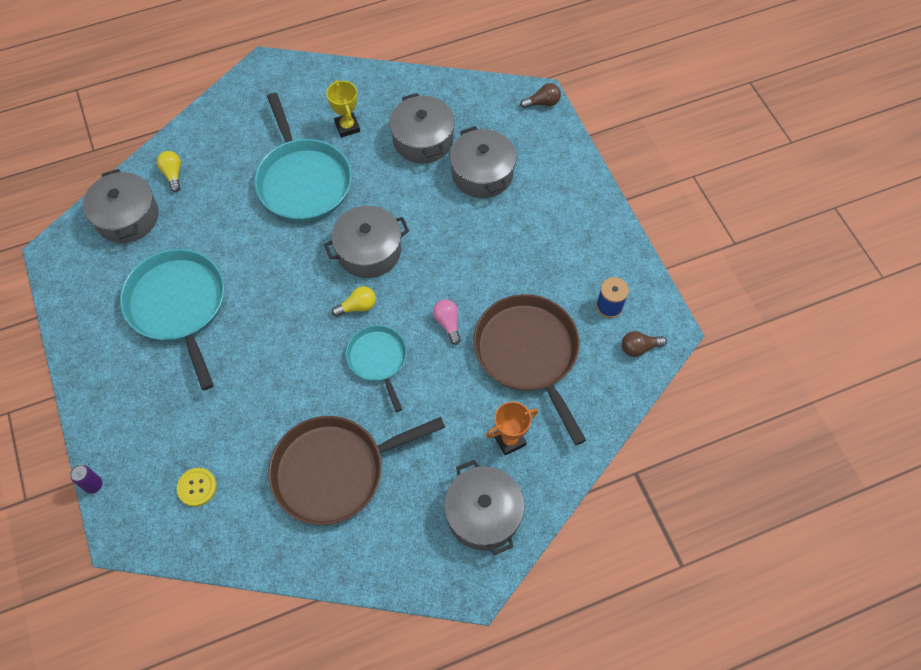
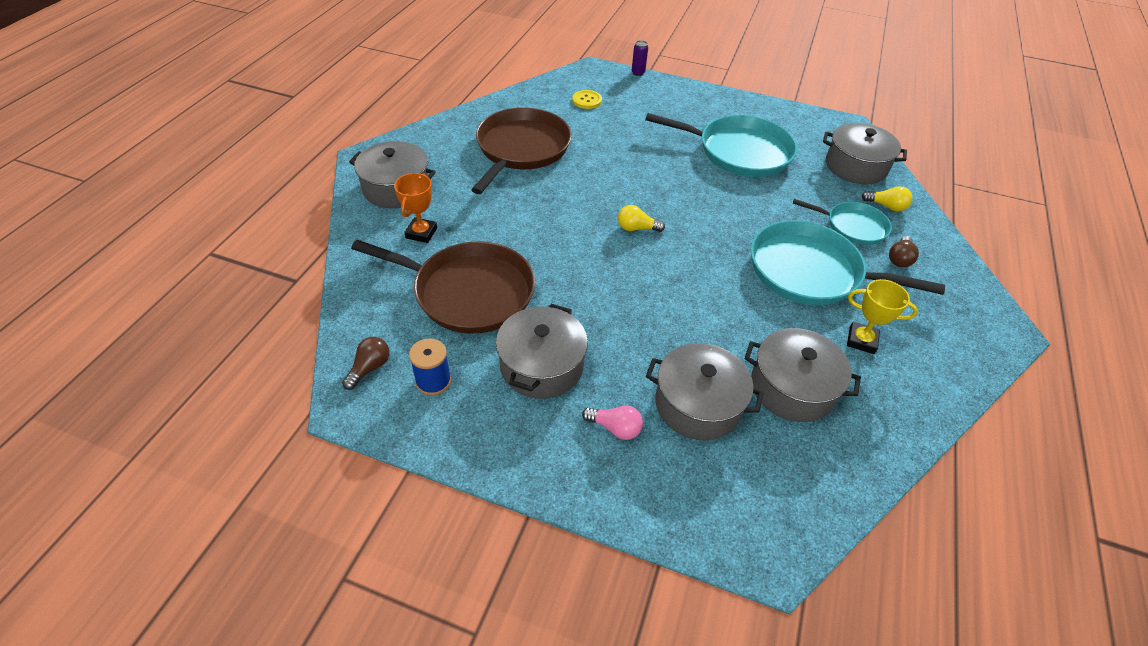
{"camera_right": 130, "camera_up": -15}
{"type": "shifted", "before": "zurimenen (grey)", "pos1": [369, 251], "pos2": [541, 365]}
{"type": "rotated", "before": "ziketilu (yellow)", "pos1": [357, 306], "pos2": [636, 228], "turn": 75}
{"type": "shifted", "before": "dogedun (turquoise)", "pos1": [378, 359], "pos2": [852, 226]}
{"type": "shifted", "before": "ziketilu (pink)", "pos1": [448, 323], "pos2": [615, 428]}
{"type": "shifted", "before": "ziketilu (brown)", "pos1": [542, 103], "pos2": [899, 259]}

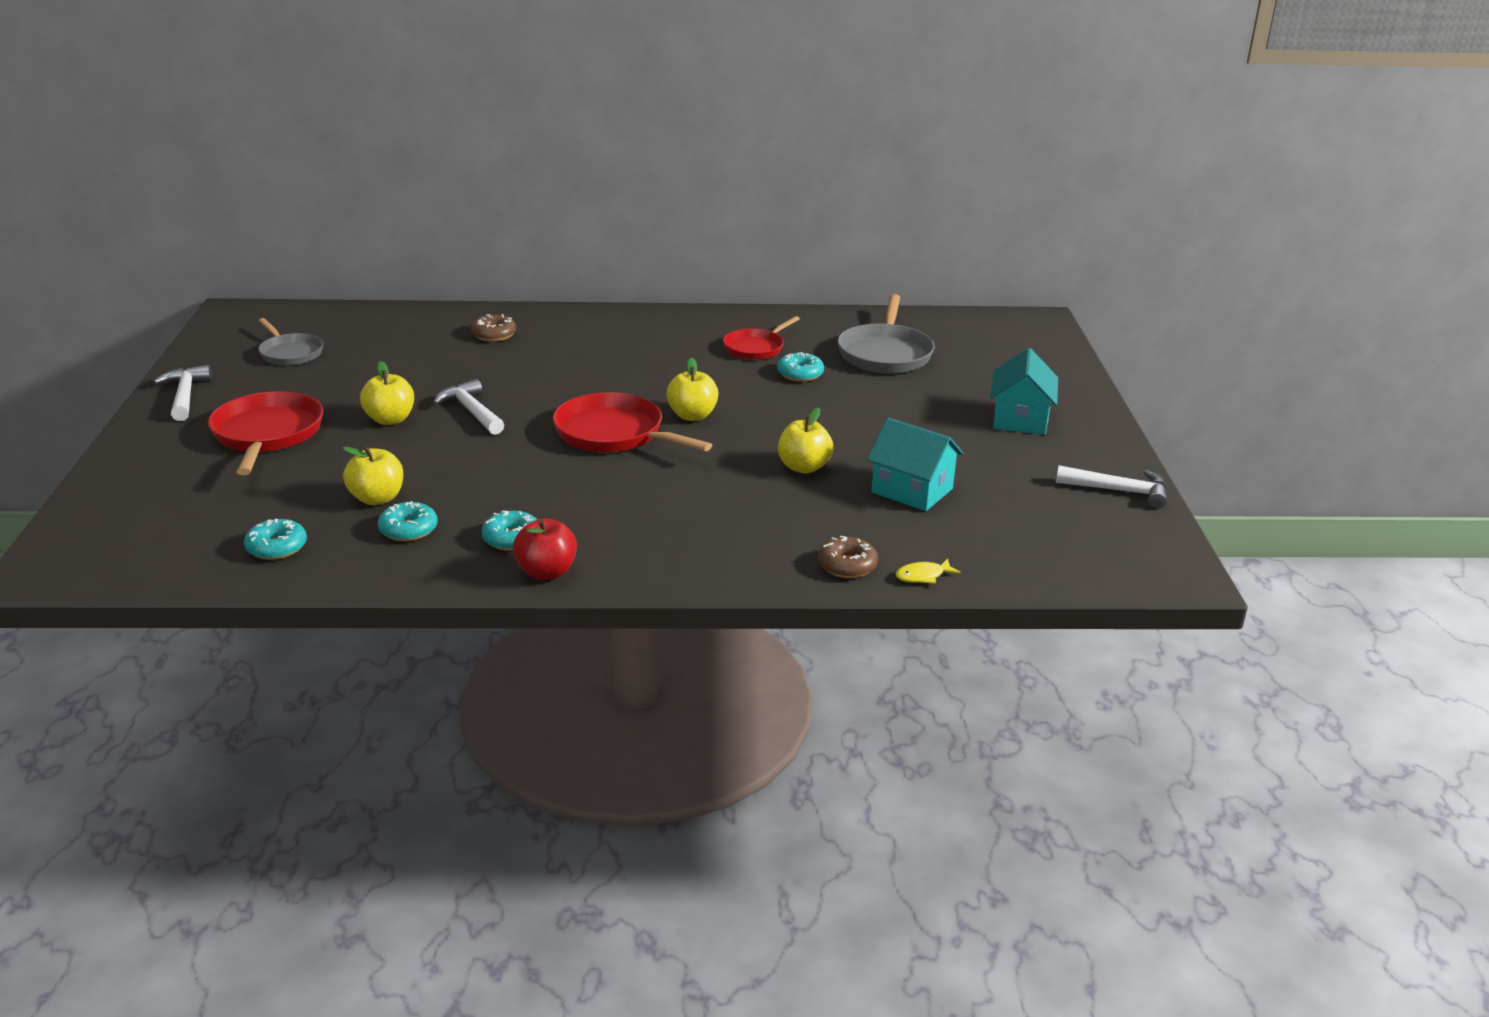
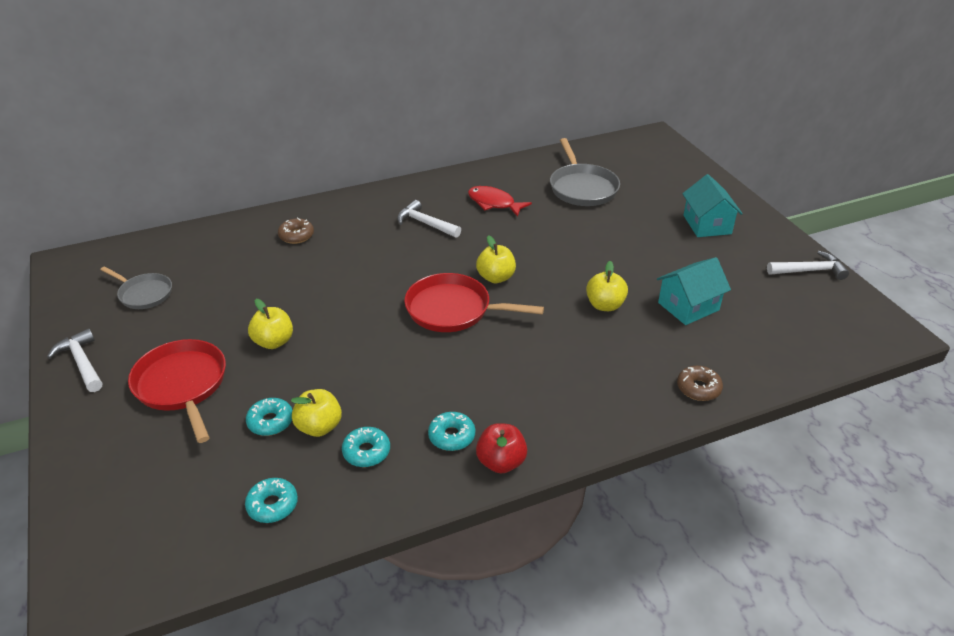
{"camera_right": -20, "camera_up": 10}
{"type": "shifted", "before": "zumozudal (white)", "pos1": [471, 411], "pos2": [425, 223]}
{"type": "swapped", "before": "dogedun (red)", "after": "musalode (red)", "pos1": [756, 348], "pos2": [494, 203]}
{"type": "shifted", "before": "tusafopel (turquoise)", "pos1": [800, 374], "pos2": [270, 421]}
{"type": "rotated", "before": "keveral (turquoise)", "pos1": [912, 490], "pos2": [688, 306], "turn": -45}
{"type": "gone", "before": "musalode (yellow)", "pos1": [923, 576]}

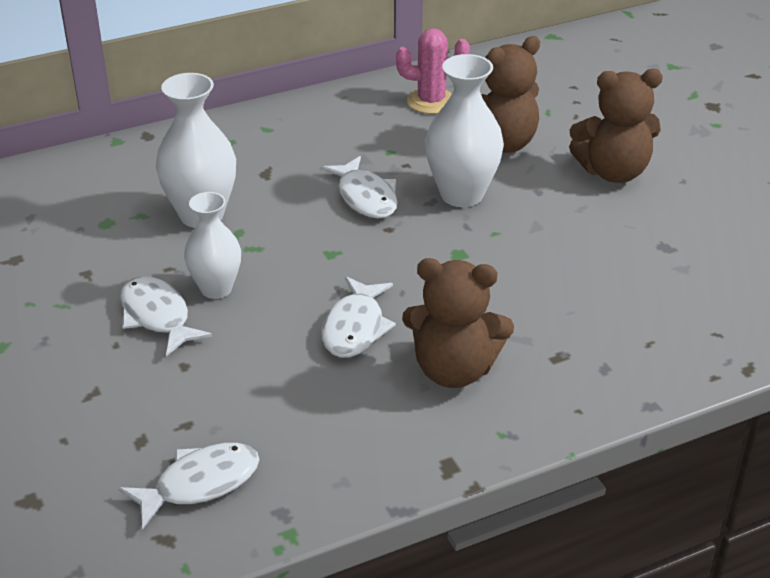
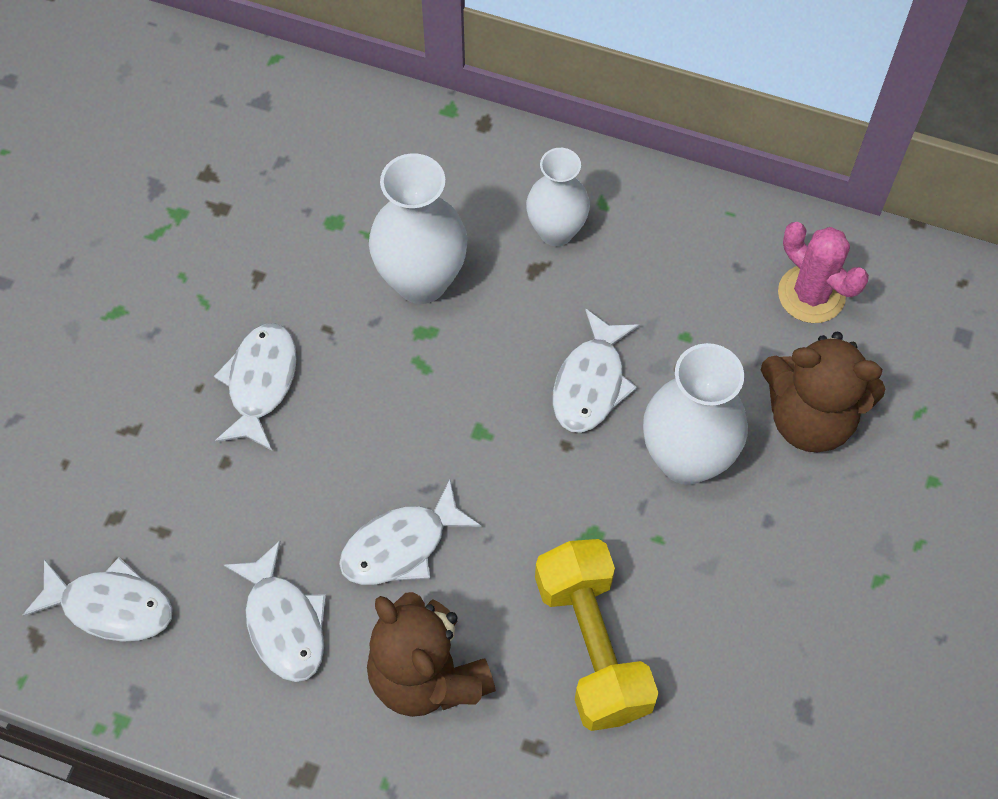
{"camera_right": 45, "camera_up": 25}
{"type": "shifted", "before": "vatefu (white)", "pos1": [216, 289], "pos2": [556, 231]}
{"type": "gone", "before": "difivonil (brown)", "pos1": [613, 172]}
{"type": "new", "after": "musalode (white)", "pos2": [284, 622]}
{"type": "new", "after": "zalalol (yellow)", "pos2": [592, 646]}

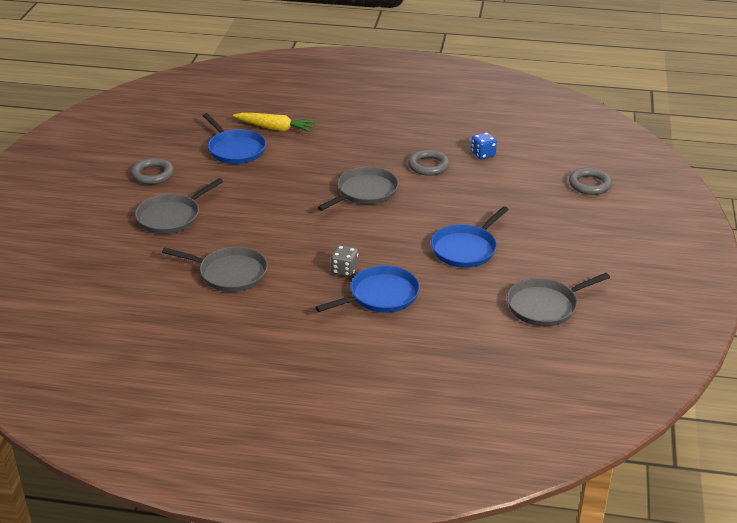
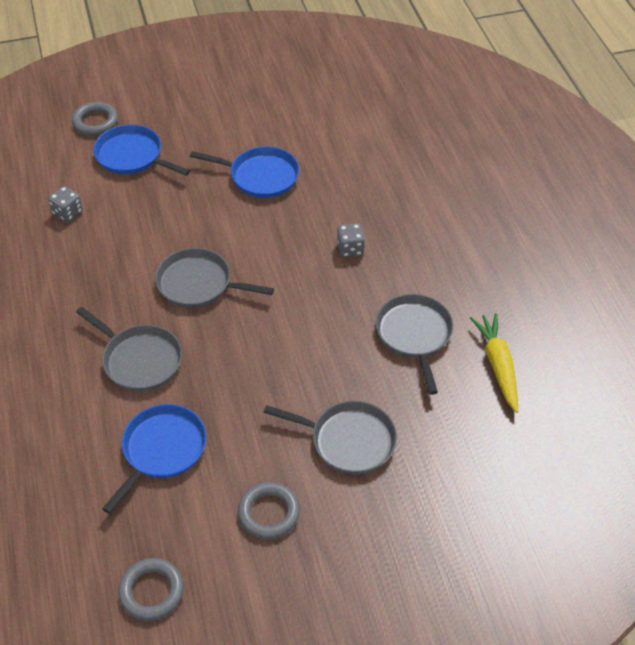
{"camera_right": -115, "camera_up": 15}
{"type": "shifted", "before": "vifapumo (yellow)", "pos1": [275, 128], "pos2": [497, 365]}
{"type": "shifted", "before": "dogedun (blue)", "pos1": [381, 296], "pos2": [132, 156]}
{"type": "shifted", "before": "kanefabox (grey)", "pos1": [428, 166], "pos2": [151, 591]}
{"type": "repainted", "before": "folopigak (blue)", "after": "folopigak (grey)", "pos1": [483, 154], "pos2": [67, 212]}
{"type": "shifted", "before": "dogedun (grey)", "pos1": [545, 306], "pos2": [139, 360]}

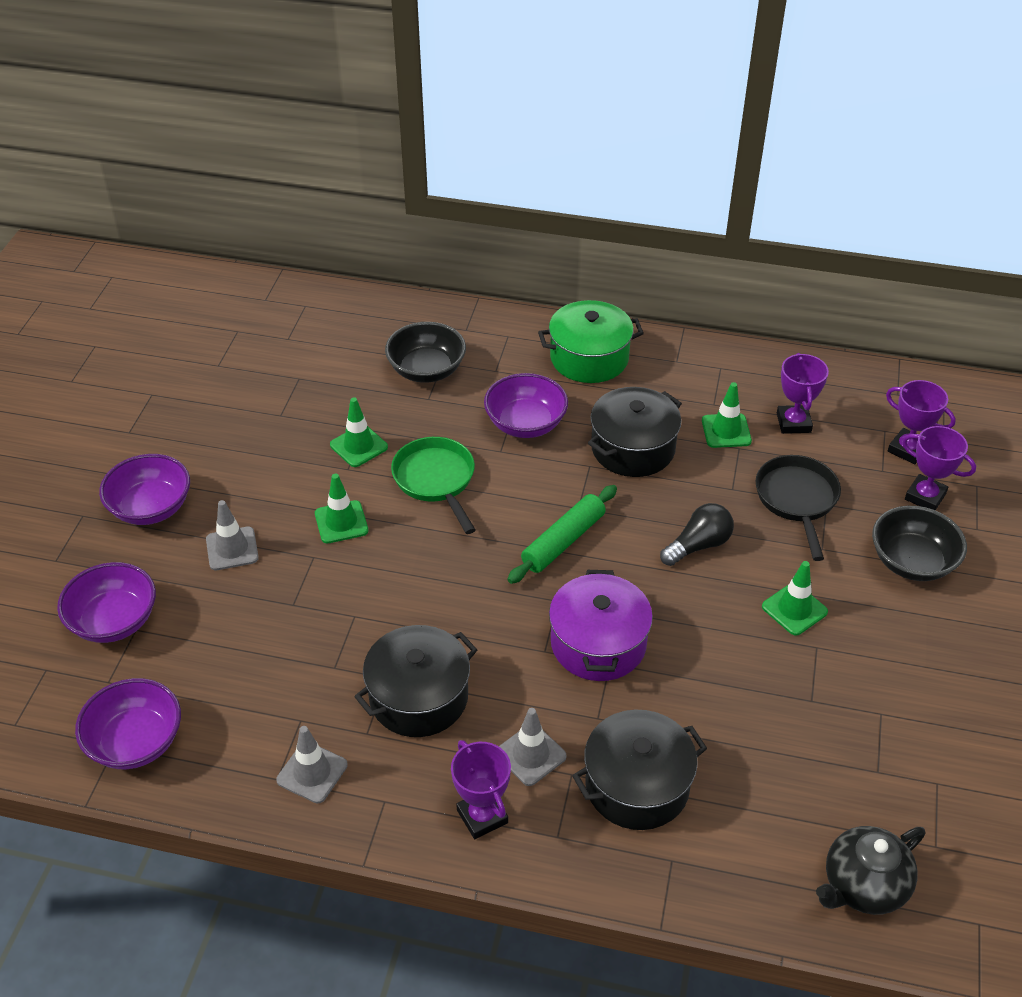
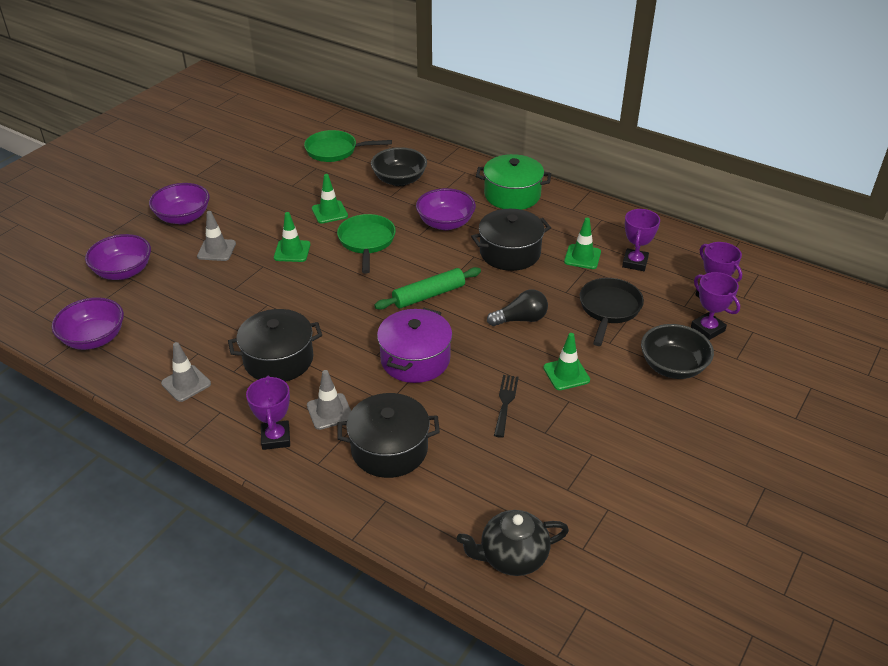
{"camera_right": 20, "camera_up": -5}
{"type": "new", "after": "dogedun (green)", "pos2": [335, 151]}
{"type": "new", "after": "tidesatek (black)", "pos2": [505, 402]}

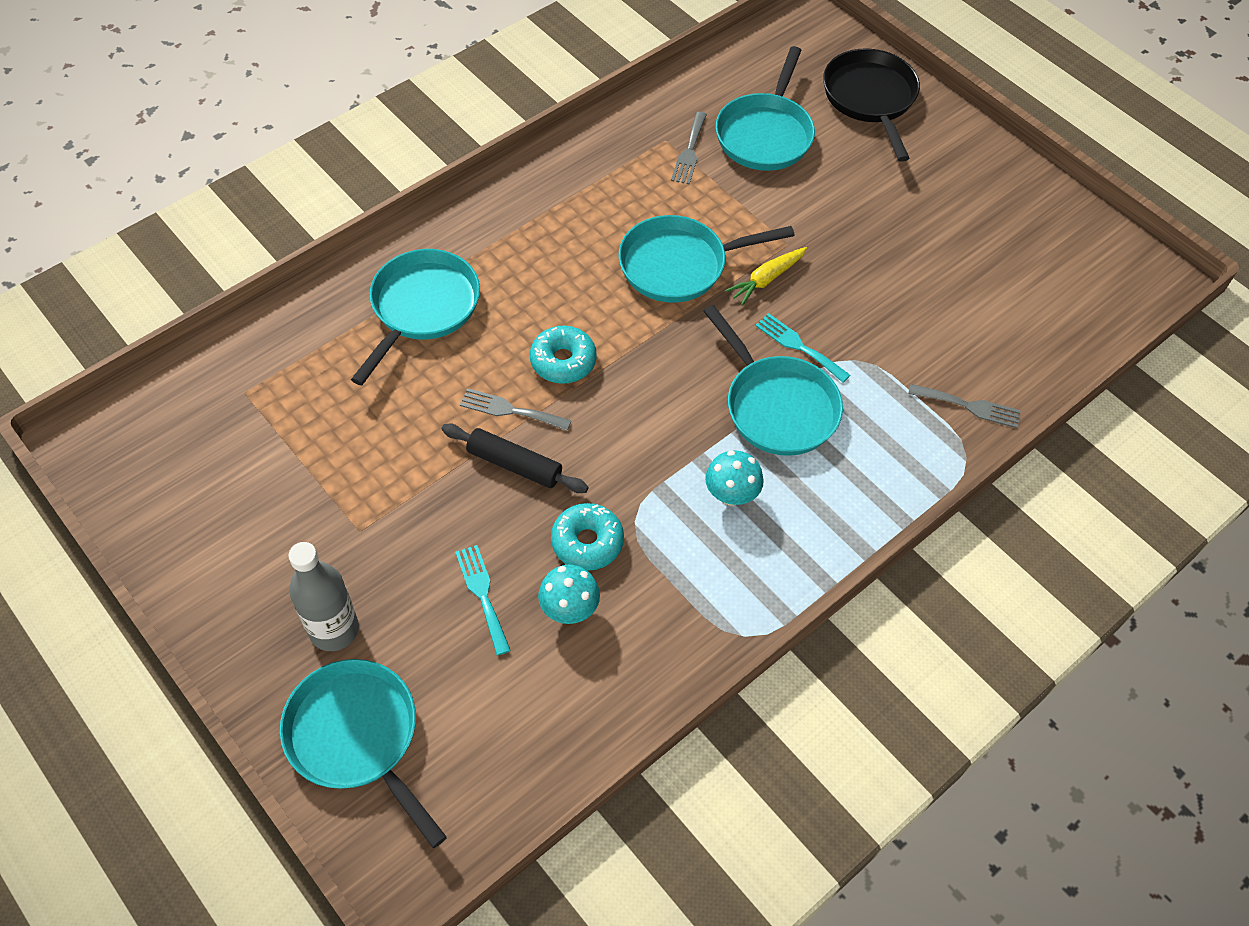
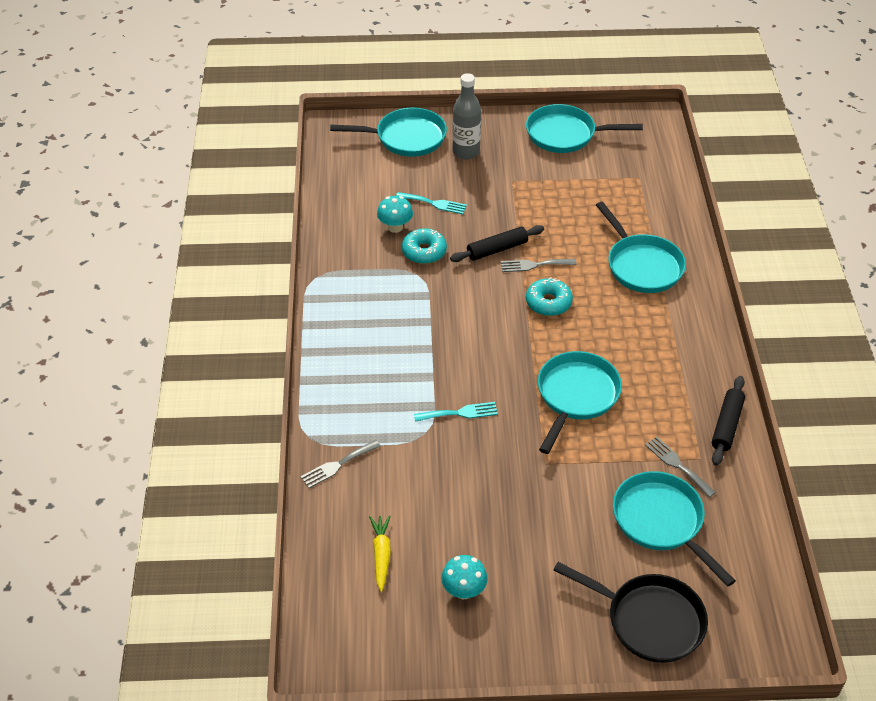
{"camera_right": 130, "camera_up": -10}
{"type": "rotated", "before": "tidesatek (grey)", "pos1": [510, 410], "pos2": [534, 265], "turn": -150}
{"type": "shifted", "before": "dogedun (turquoise)", "pos1": [777, 406], "pos2": [565, 134]}
{"type": "shifted", "before": "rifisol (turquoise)", "pos1": [731, 494], "pos2": [464, 590]}
{"type": "shifted", "before": "vifapumo (yellow)", "pos1": [766, 279], "pos2": [381, 555]}
{"type": "new", "after": "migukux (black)", "pos2": [726, 425]}

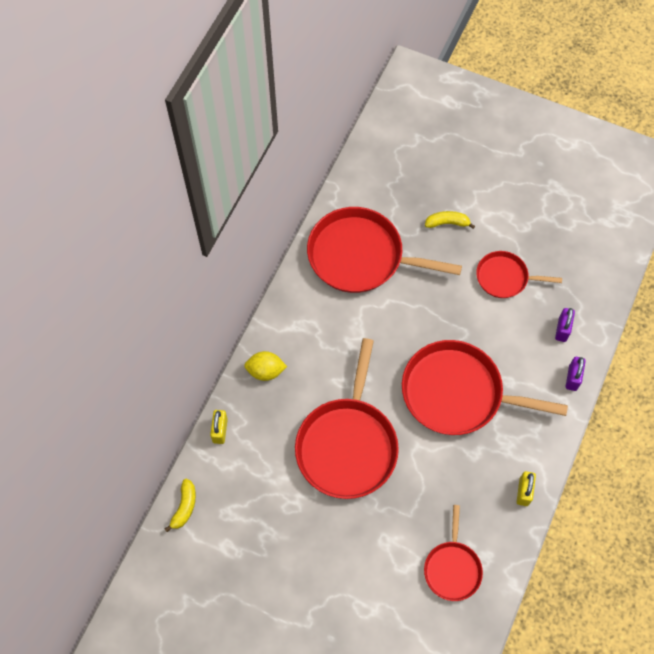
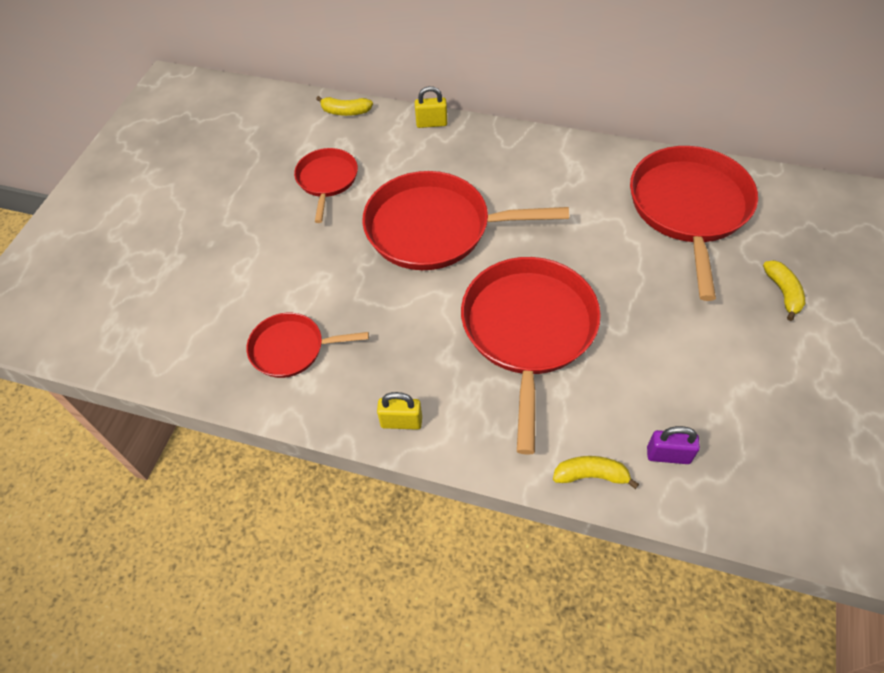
{"camera_right": 85, "camera_up": -10}
{"type": "gone", "before": "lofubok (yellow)", "pos1": [265, 371]}
{"type": "shifted", "before": "dogedun (red)", "pos1": [504, 277], "pos2": [327, 180]}
{"type": "swapped", "before": "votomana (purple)", "after": "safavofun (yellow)", "pos1": [572, 378], "pos2": [591, 475]}

